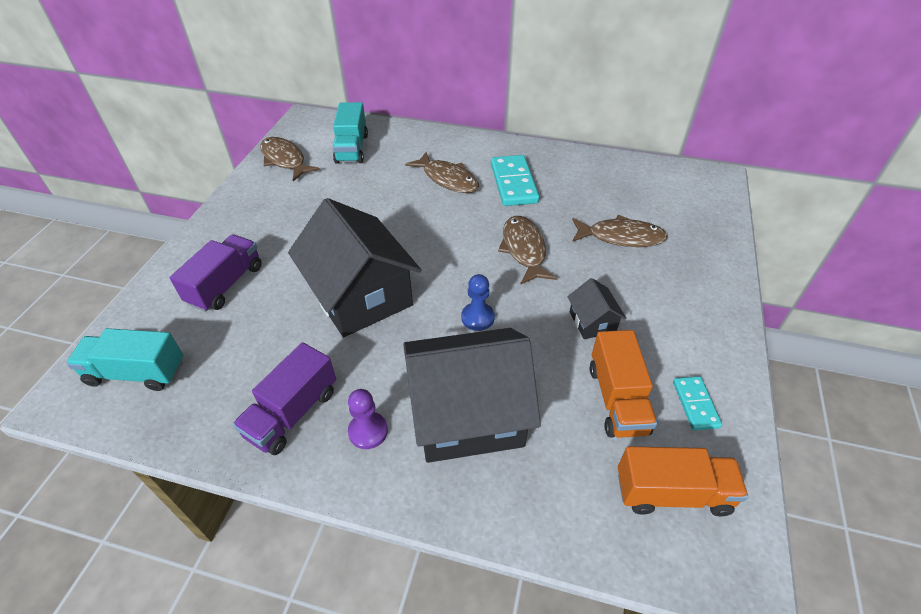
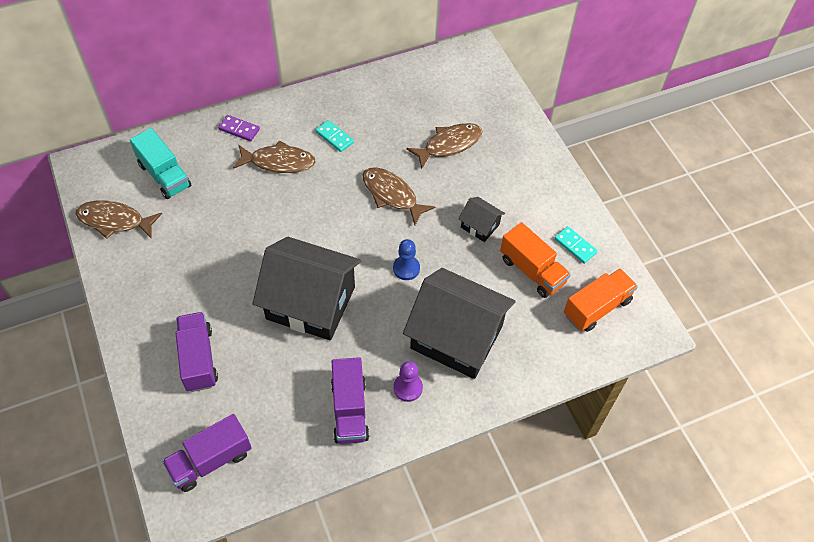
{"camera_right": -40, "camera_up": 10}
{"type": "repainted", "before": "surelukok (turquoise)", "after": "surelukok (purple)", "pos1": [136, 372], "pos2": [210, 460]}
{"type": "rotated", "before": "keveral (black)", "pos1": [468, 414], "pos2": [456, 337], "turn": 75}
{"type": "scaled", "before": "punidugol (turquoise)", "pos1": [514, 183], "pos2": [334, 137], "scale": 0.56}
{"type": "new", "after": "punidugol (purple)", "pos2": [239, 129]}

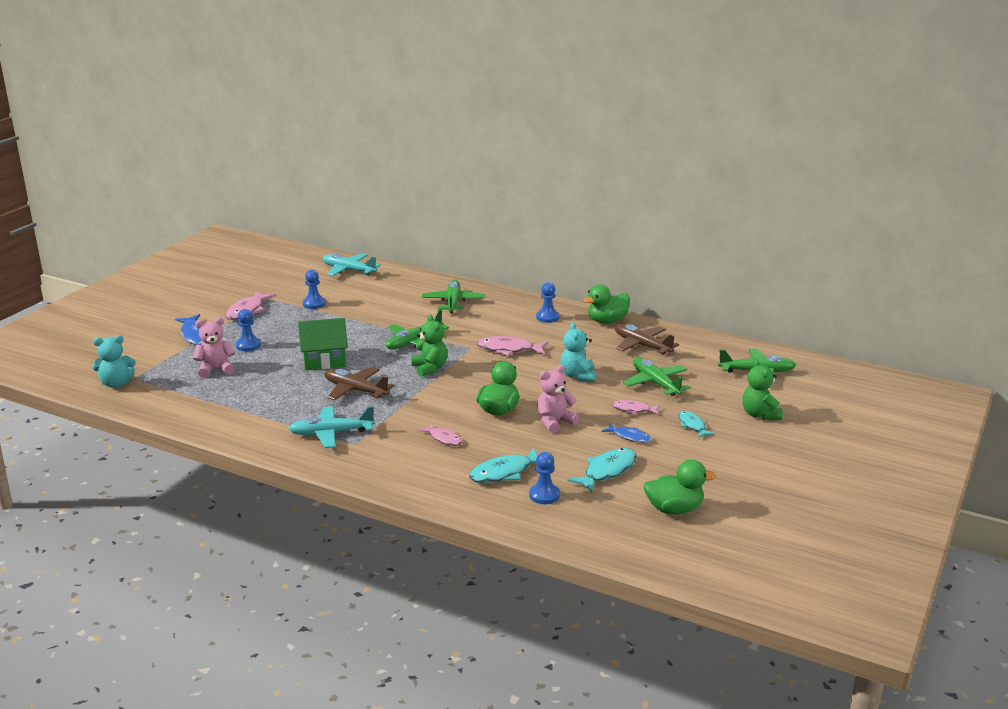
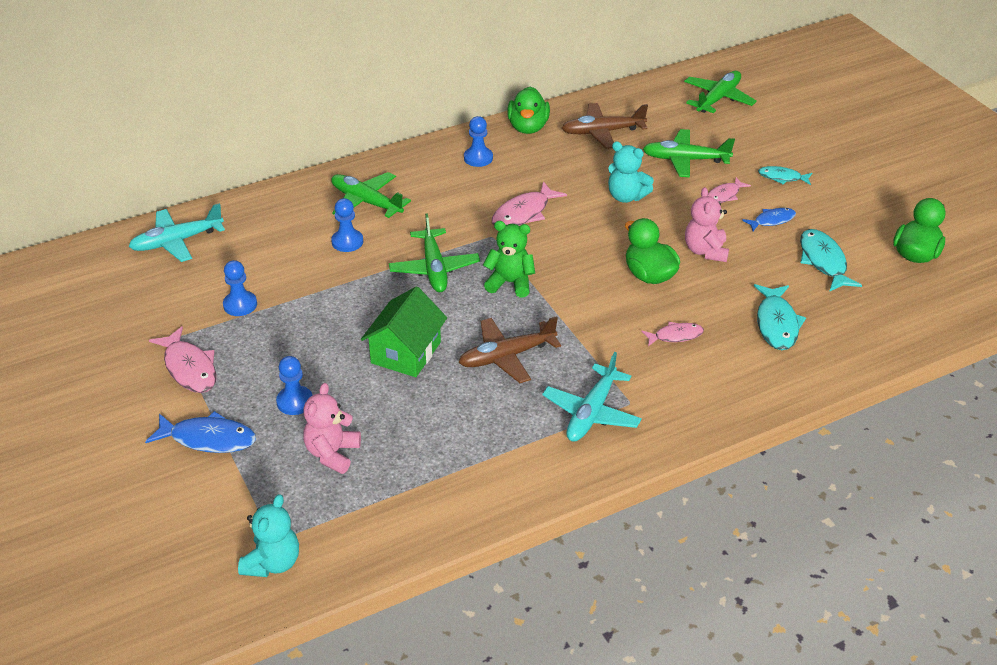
{"camera_right": -55, "camera_up": 15}
{"type": "shifted", "before": "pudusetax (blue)", "pos1": [544, 495], "pos2": [347, 242]}
{"type": "gone", "before": "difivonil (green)", "pos1": [760, 414]}

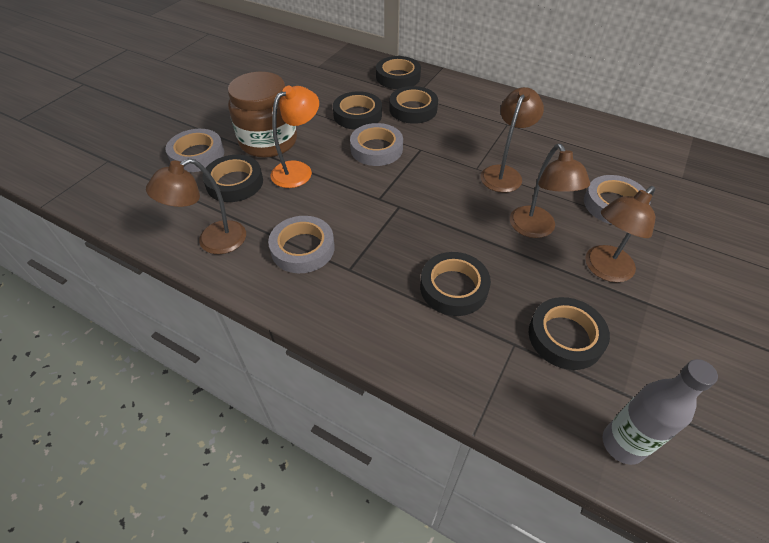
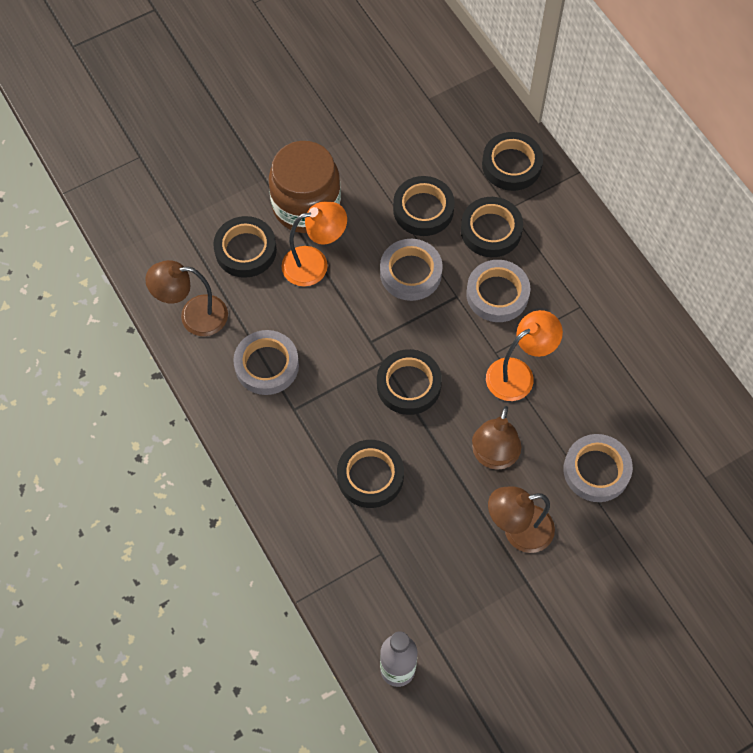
{"camera_right": 30, "camera_up": 15}
{"type": "shifted", "before": "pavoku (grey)", "pos1": [197, 155], "pos2": [497, 294]}
{"type": "repainted", "before": "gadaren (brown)", "after": "gadaren (orange)", "pos1": [504, 173], "pos2": [518, 374]}
{"type": "shifted", "before": "pavoku (black)", "pos1": [565, 337], "pos2": [408, 385]}

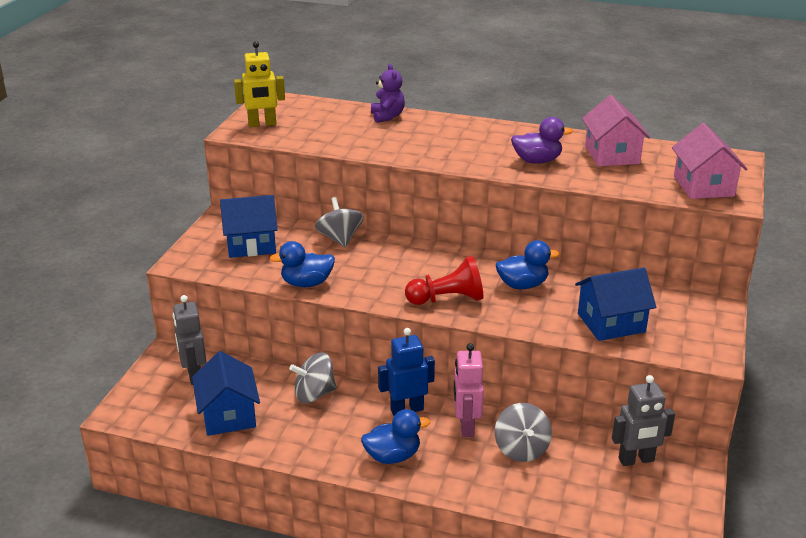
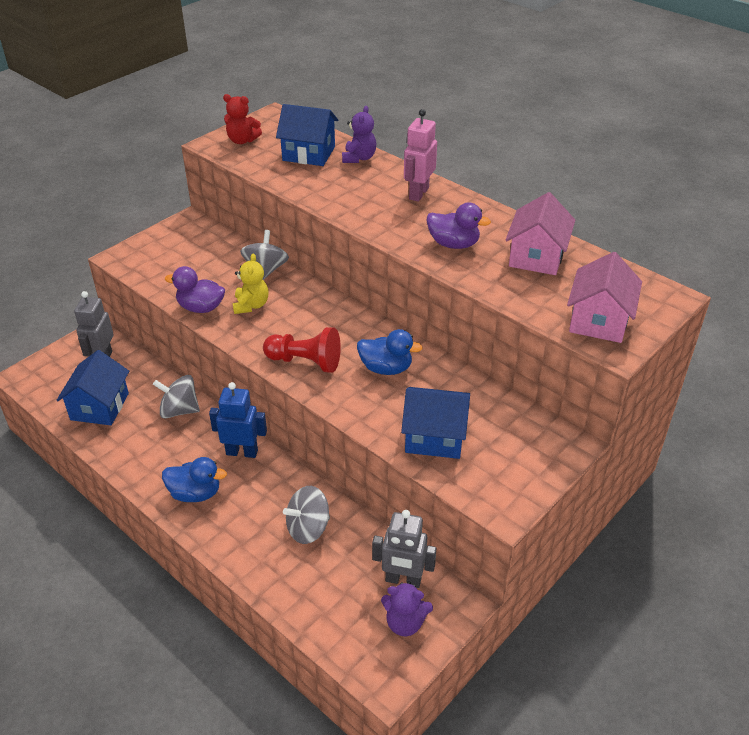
{"camera_right": 25, "camera_up": 10}
{"type": "shifted", "before": "keveral (blue)", "pos1": [251, 244], "pos2": [309, 153]}
{"type": "swapped", "before": "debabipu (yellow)", "after": "difivonil (red)", "pos1": [262, 124], "pos2": [242, 140]}
{"type": "repainted", "before": "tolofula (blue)", "after": "tolofula (purple)", "pos1": [306, 283], "pos2": [201, 308]}
{"type": "shifted", "before": "debabipu (pink)", "pos1": [466, 426], "pos2": [418, 193]}
{"type": "rotated", "before": "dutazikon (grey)", "pos1": [521, 449], "pos2": [308, 528], "turn": 45}
{"type": "new", "after": "difivonil (yellow)", "pos2": [251, 305]}
{"type": "new", "after": "difivonil (purple)", "pos2": [405, 623]}

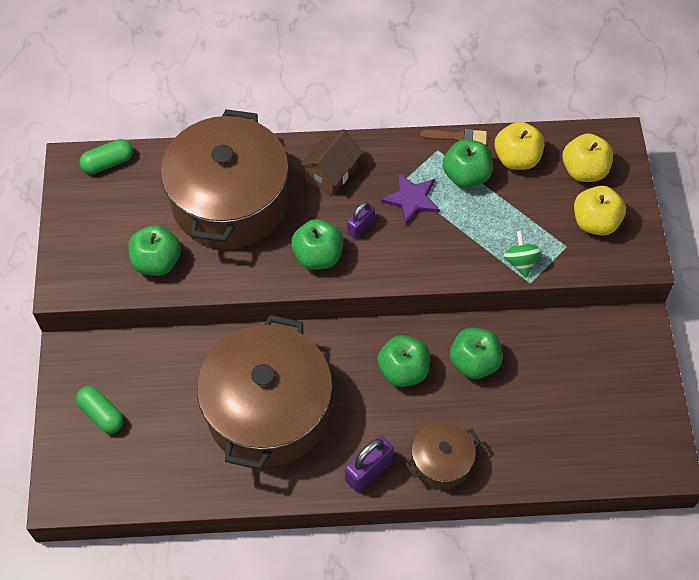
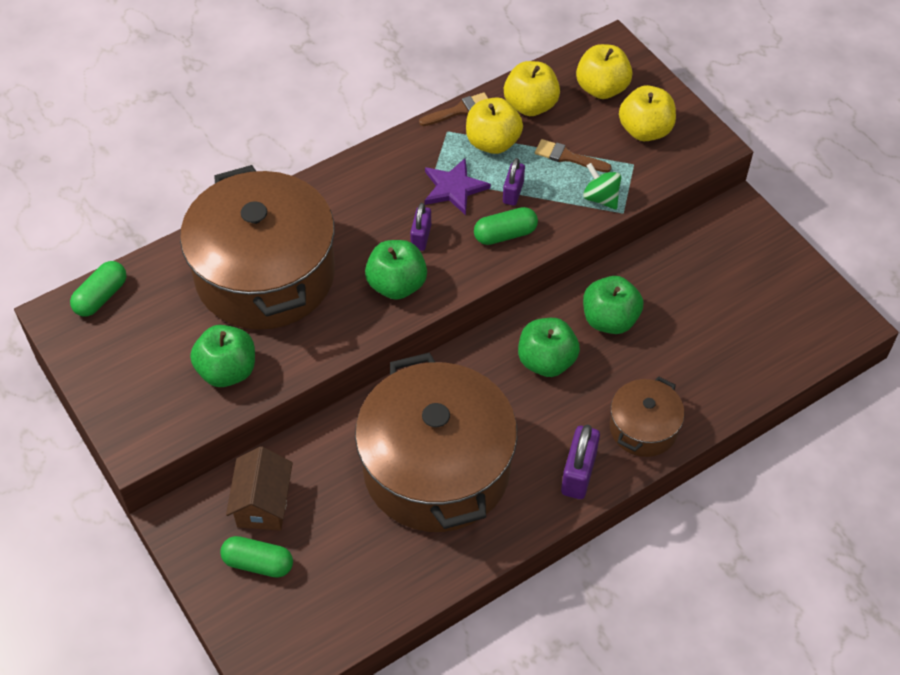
{"camera_right": -30, "camera_up": -5}
{"type": "shifted", "before": "keveral (brown)", "pos1": [331, 173], "pos2": [263, 503]}
{"type": "repainted", "before": "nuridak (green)", "after": "nuridak (yellow)", "pos1": [466, 176], "pos2": [493, 142]}
{"type": "new", "after": "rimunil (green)", "pos2": [505, 234]}
{"type": "new", "after": "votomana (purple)", "pos2": [513, 192]}
{"type": "new", "after": "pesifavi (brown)", "pos2": [568, 157]}

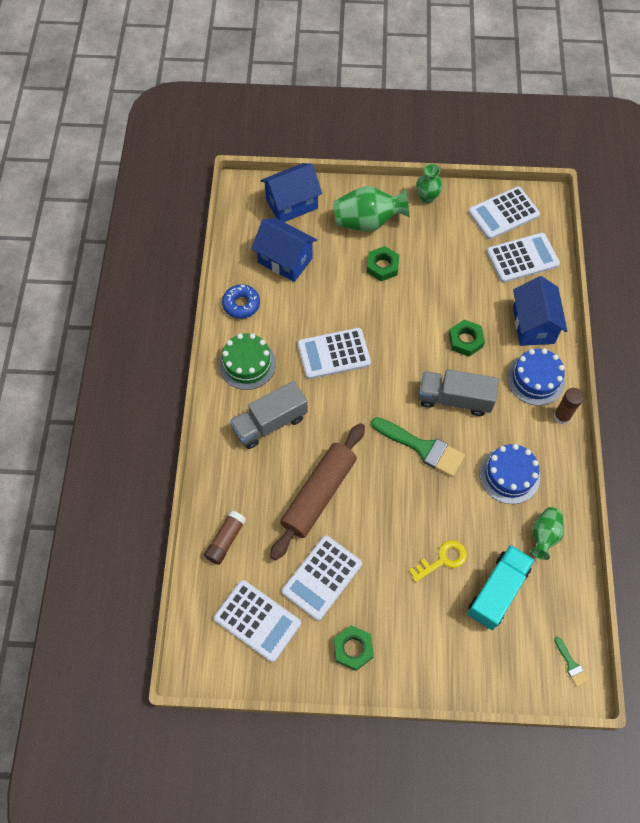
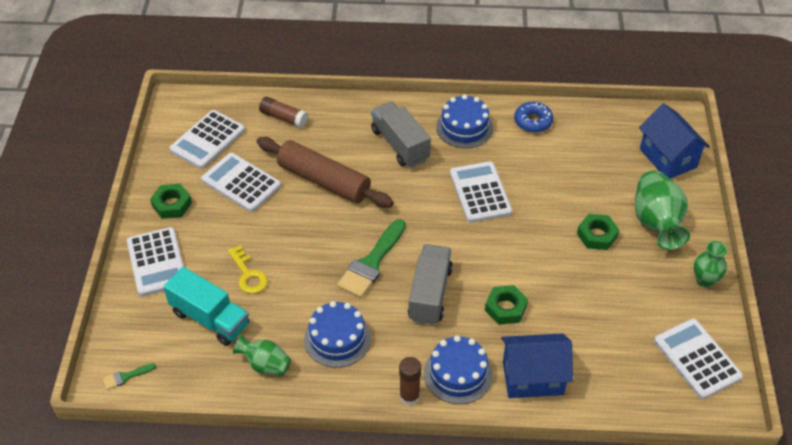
{"camera_right": 90, "camera_up": -15}
{"type": "repainted", "before": "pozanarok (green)", "after": "pozanarok (blue)", "pos1": [247, 364], "pos2": [464, 127]}
{"type": "gone", "before": "keveral (blue)", "pos1": [285, 260]}
{"type": "shifted", "before": "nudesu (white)", "pos1": [522, 258], "pos2": [157, 262]}

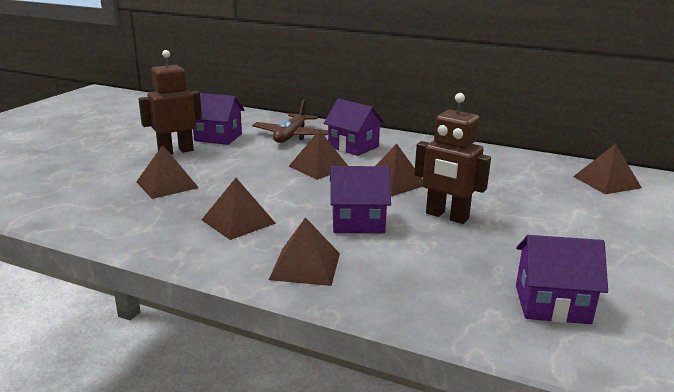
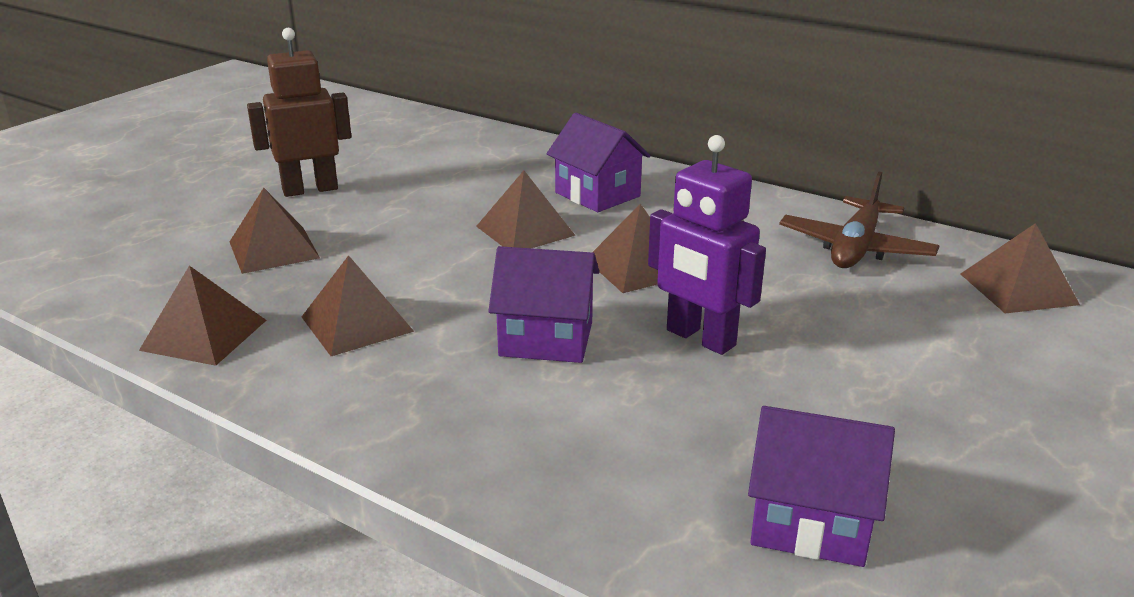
{"camera_right": 10, "camera_up": 5}
{"type": "gone", "before": "keveral (purple)", "pos1": [218, 137]}
{"type": "shifted", "before": "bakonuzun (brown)", "pos1": [291, 136], "pos2": [855, 248]}
{"type": "shifted", "before": "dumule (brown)", "pos1": [305, 266], "pos2": [204, 335]}
{"type": "repainted", "before": "debabipu (brown)", "after": "debabipu (purple)", "pos1": [446, 216], "pos2": [700, 338]}

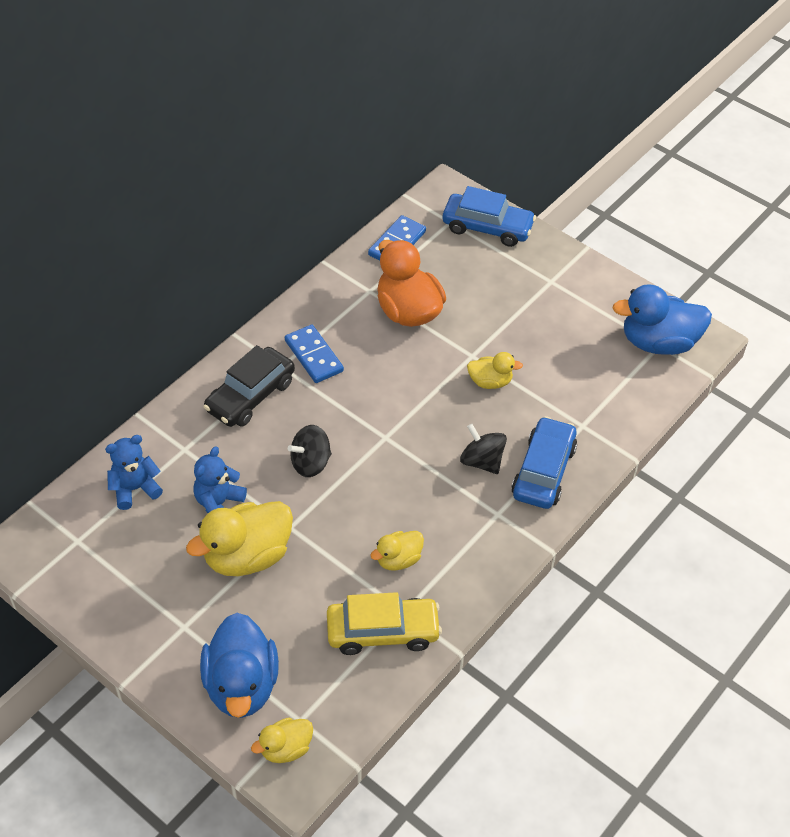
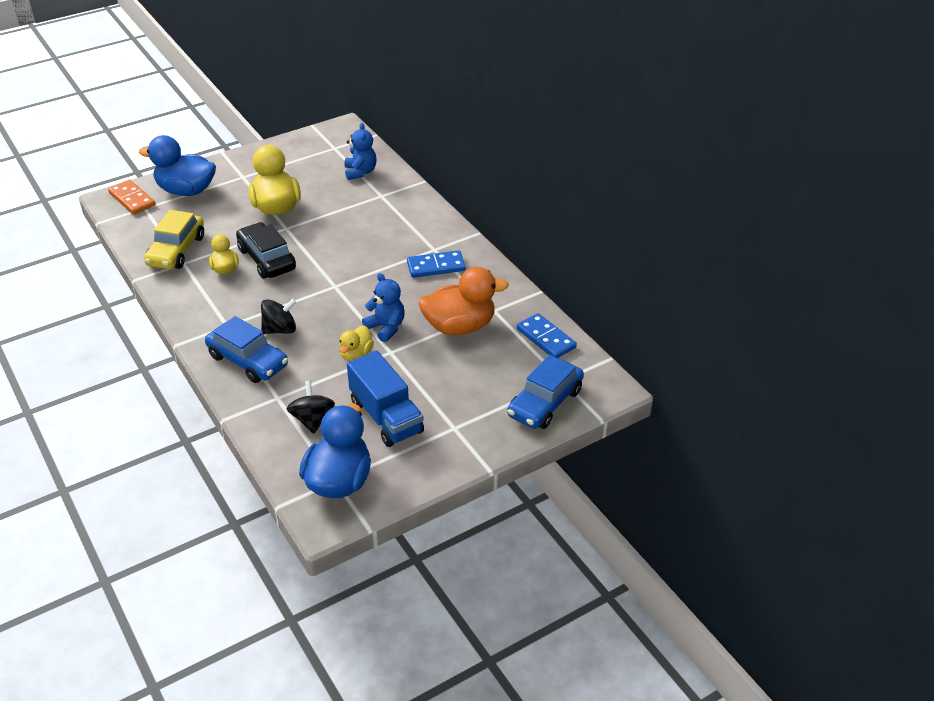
{"camera_right": 110, "camera_up": -10}
{"type": "shifted", "before": "difivonil (blue)", "pos1": [219, 503], "pos2": [386, 328]}
{"type": "shifted", "before": "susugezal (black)", "pos1": [250, 396], "pos2": [267, 259]}
{"type": "swapped", "before": "tolofula (yellow)", "after": "punidugol (orange)", "pos1": [286, 748], "pos2": [132, 199]}
{"type": "shifted", "before": "dutazikon (black)", "pos1": [310, 463], "pos2": [312, 420]}
{"type": "new", "after": "surelukok (blue)", "pos2": [386, 417]}

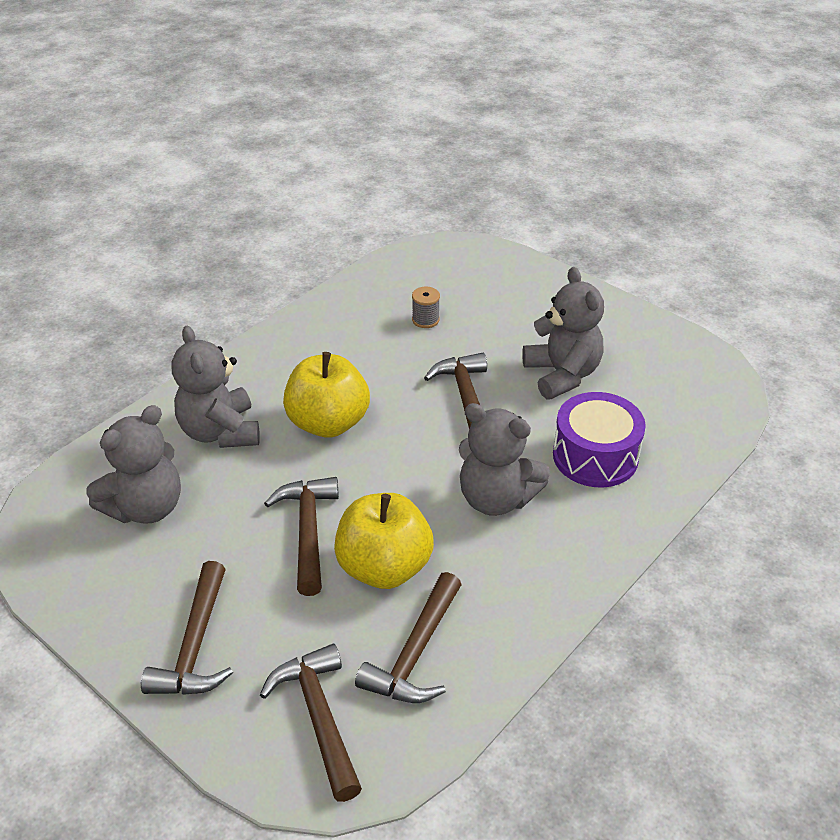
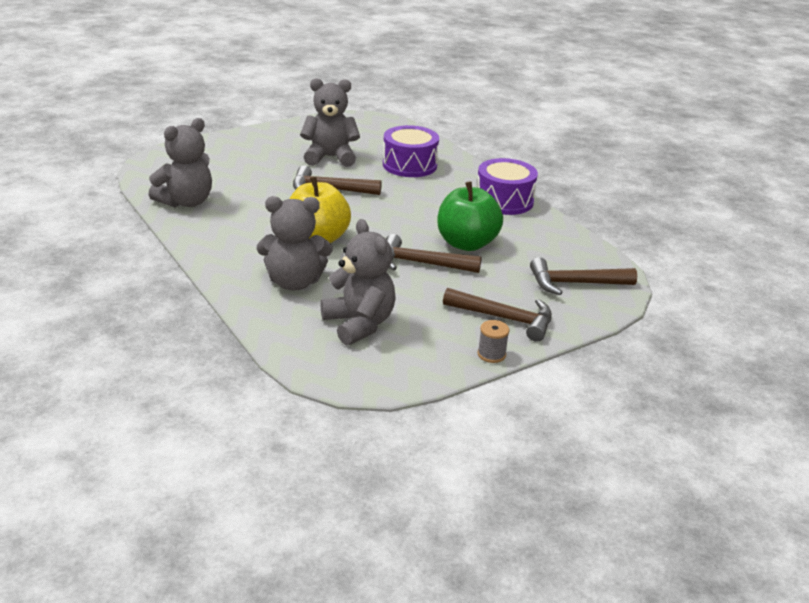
{"camera_right": -75, "camera_up": -10}
{"type": "repainted", "before": "nuridak (yellow)", "after": "nuridak (green)", "pos1": [384, 567], "pos2": [466, 243]}
{"type": "gone", "before": "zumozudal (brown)", "pos1": [415, 653]}
{"type": "shifted", "before": "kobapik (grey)", "pos1": [425, 320], "pos2": [491, 354]}
{"type": "shifted", "before": "difivonil (grey)", "pos1": [496, 498], "pos2": [186, 202]}
{"type": "new", "after": "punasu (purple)", "pos2": [504, 201]}

